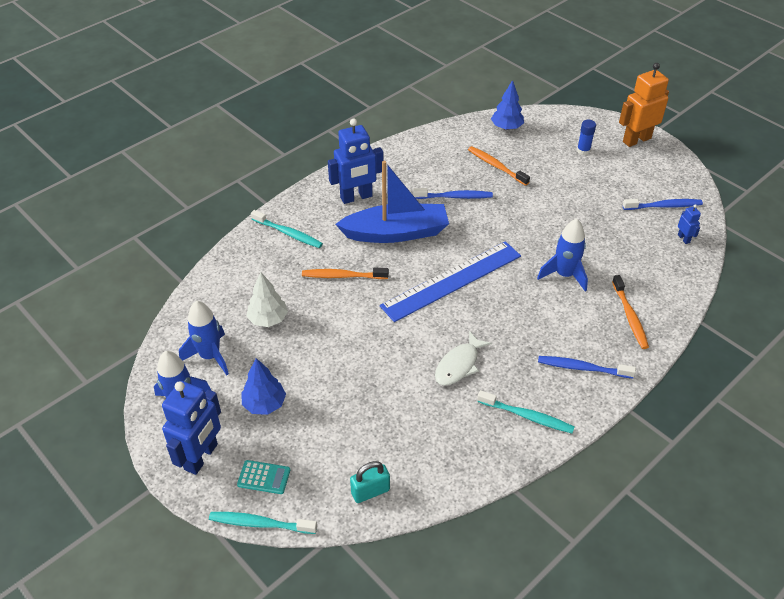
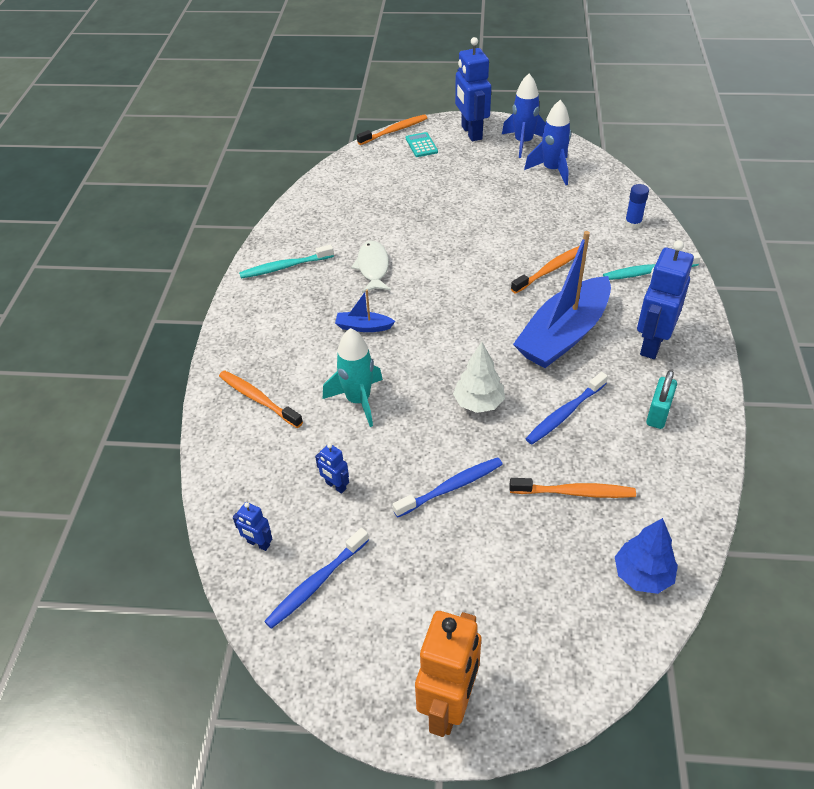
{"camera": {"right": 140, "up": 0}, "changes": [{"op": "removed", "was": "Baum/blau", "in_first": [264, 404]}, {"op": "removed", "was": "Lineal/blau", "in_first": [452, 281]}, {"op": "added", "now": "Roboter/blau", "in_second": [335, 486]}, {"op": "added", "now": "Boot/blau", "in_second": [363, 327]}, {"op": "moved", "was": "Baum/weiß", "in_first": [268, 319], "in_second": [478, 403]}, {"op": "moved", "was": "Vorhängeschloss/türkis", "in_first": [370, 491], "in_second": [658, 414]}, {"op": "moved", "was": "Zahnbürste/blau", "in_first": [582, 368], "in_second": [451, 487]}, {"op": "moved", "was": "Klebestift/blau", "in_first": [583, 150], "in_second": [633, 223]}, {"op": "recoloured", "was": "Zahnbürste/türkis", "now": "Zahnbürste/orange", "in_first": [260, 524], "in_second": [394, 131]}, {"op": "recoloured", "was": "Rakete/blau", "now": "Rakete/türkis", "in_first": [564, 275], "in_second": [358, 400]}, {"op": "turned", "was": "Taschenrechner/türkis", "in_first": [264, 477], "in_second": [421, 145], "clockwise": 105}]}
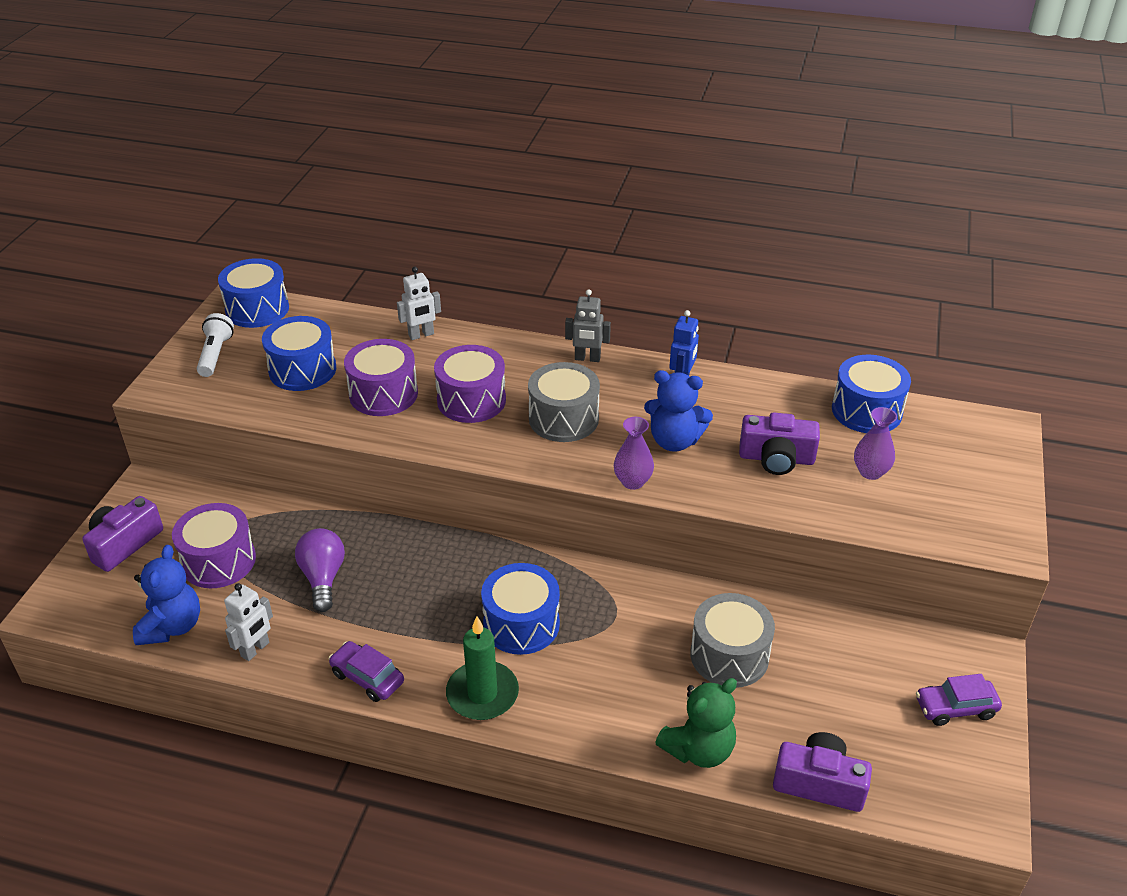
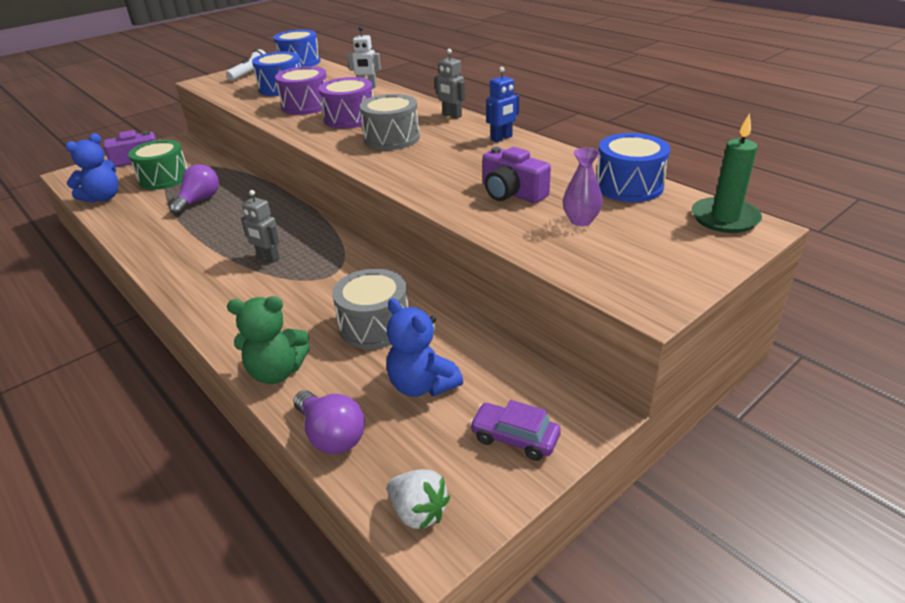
{"camera": {"right": 35, "up": -5}, "changes": [{"op": "removed", "was": "Roboter/weiß", "in_first": [255, 649]}, {"op": "removed", "was": "Auto/lila", "in_first": [367, 678]}, {"op": "removed", "was": "Vase/lila", "in_first": [632, 482]}, {"op": "added", "now": "Erdbeere/weiß", "in_second": [418, 512]}, {"op": "moved", "was": "Kerze/grün", "in_first": [482, 694], "in_second": [724, 218]}, {"op": "moved", "was": "Teddybär/blau", "in_first": [674, 441], "in_second": [422, 385]}, {"op": "replaced", "was": "Trommel/blau", "now": "Roboter/grau", "in_first": [521, 624], "in_second": [268, 258]}, {"op": "replaced", "was": "Kamera/lila", "now": "Glühbirne/lila", "in_first": [819, 783], "in_second": [331, 435]}, {"op": "recoloured", "was": "Trommel/lila", "now": "Trommel/grün", "in_first": [219, 561], "in_second": [164, 178]}]}
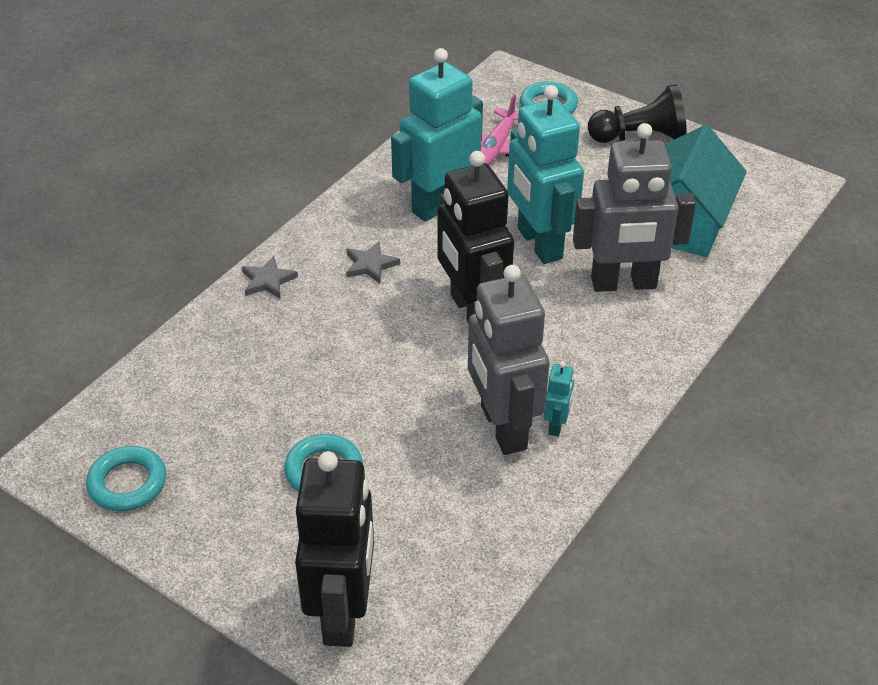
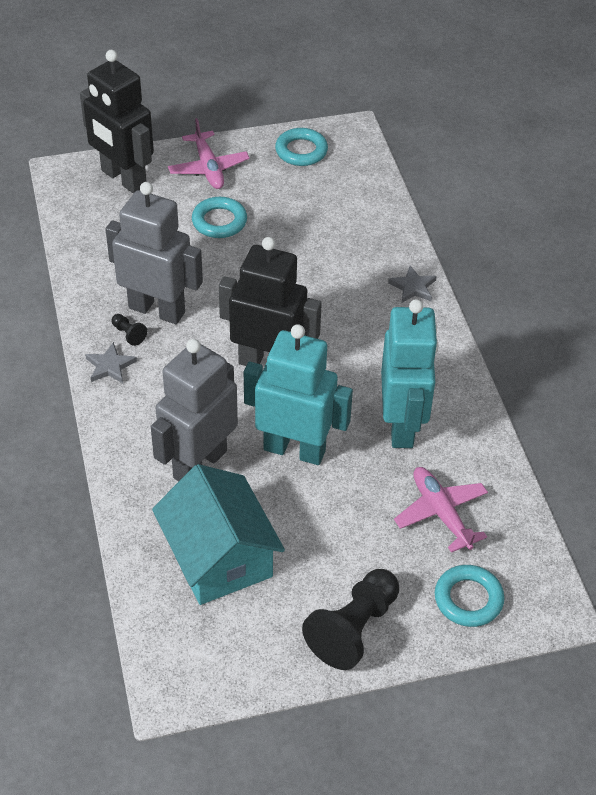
{"camera": {"right": 130, "up": 5}, "changes": [{"op": "added", "now": "Flugzeug/rosa", "in_second": [208, 168]}, {"op": "moved", "was": "Stern/grau", "in_first": [370, 265], "in_second": [110, 366]}, {"op": "replaced", "was": "Roboter/türkis", "now": "Bauer/schwarz", "in_first": [556, 425], "in_second": [128, 334]}]}
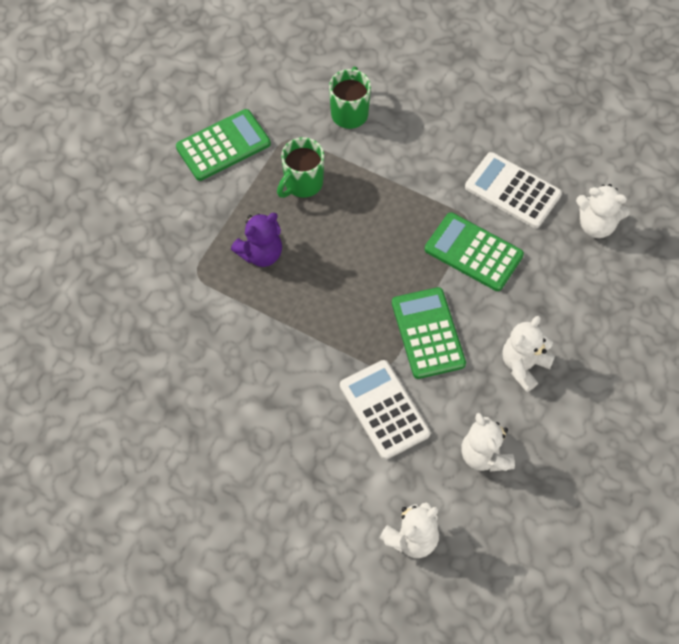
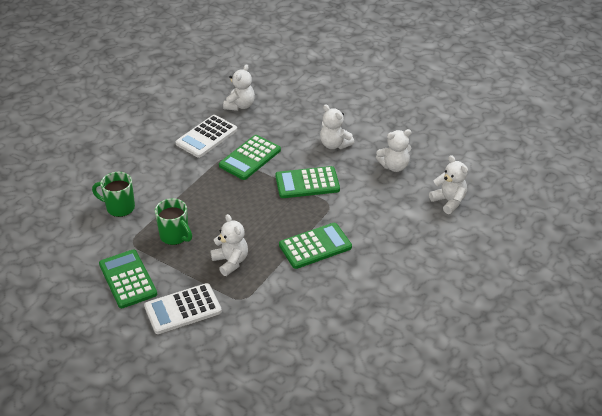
{"camera": {"right": -85, "up": -20}, "changes": [{"op": "added", "now": "Taschenrechner/grün", "in_second": [315, 246]}, {"op": "moved", "was": "Taschenrechner/weiß", "in_first": [384, 410], "in_second": [183, 309]}, {"op": "recoloured", "was": "Teddybär/lila", "now": "Teddybär/weiß", "in_first": [261, 253], "in_second": [231, 261]}]}
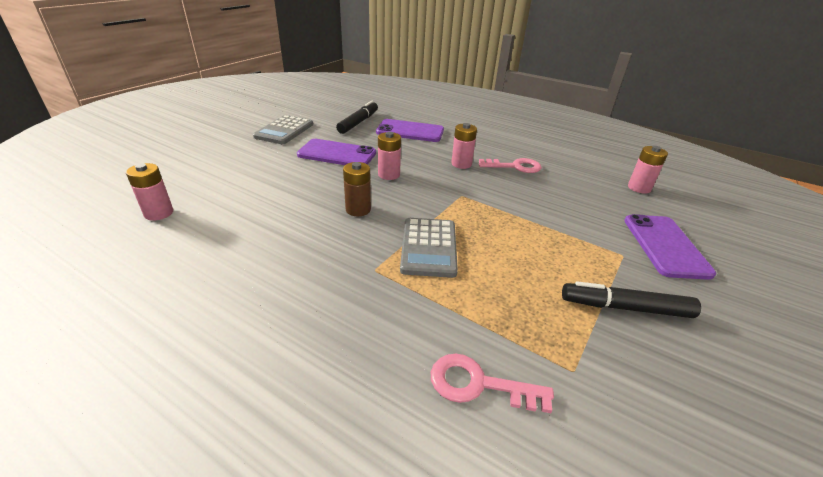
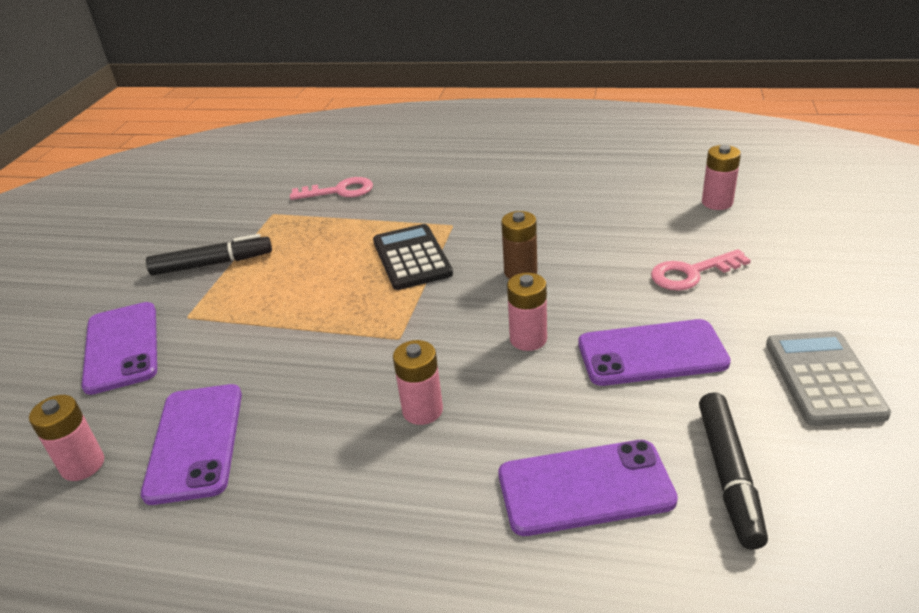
{"camera": {"right": 165, "up": 0}, "changes": [{"op": "added", "now": "Handy/lila", "in_second": [195, 442]}, {"op": "moved", "was": "Schlüssel/rosa", "in_first": [515, 166], "in_second": [691, 273]}, {"op": "recoloured", "was": "Taschenrechner/grau", "now": "Taschenrechner/schwarz", "in_first": [428, 247], "in_second": [412, 258]}]}
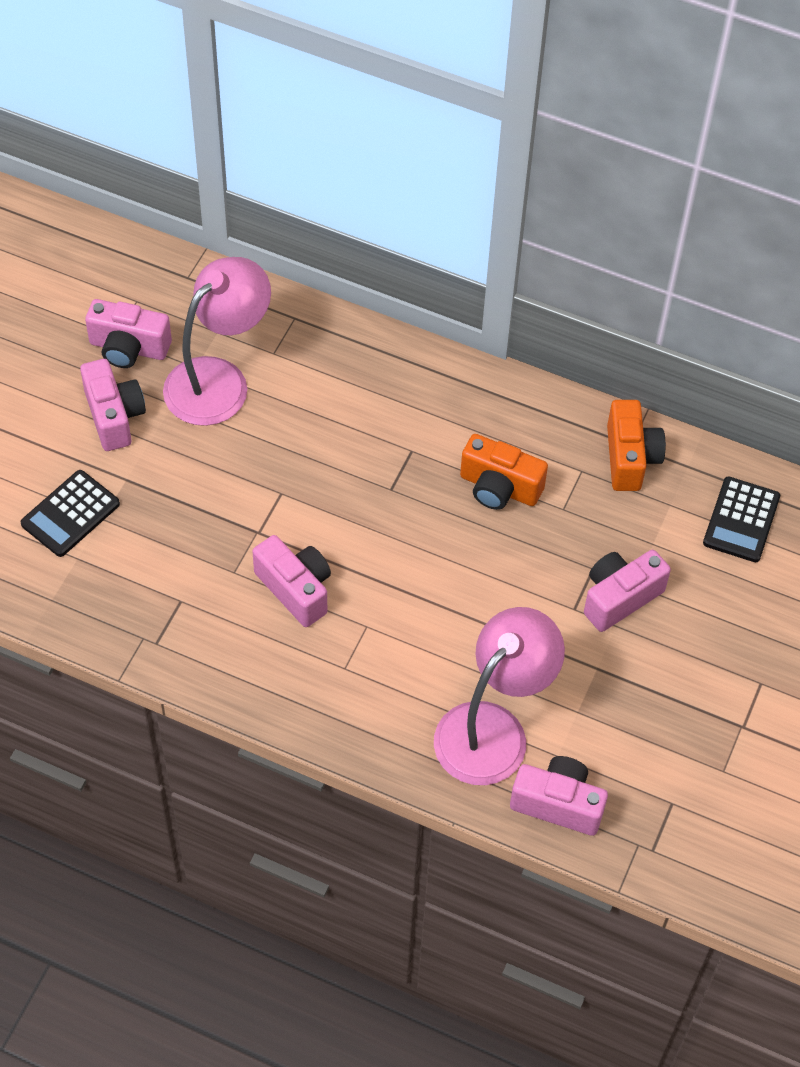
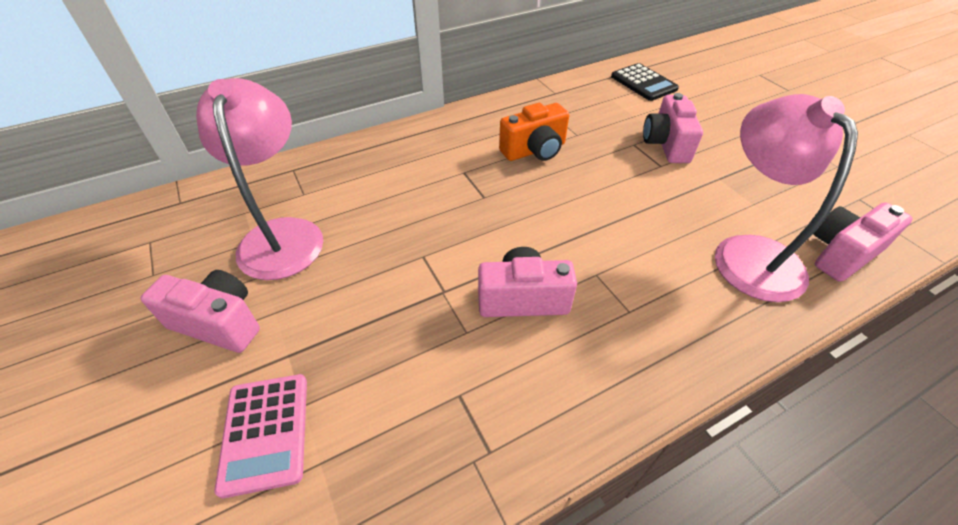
{"camera": {"right": -50, "up": -10}, "changes": [{"op": "removed", "was": "Kamera/rosa", "in_first": [129, 348]}, {"op": "removed", "was": "Kamera/orange", "in_first": [630, 458]}, {"op": "recoloured", "was": "Taschenrechner/schwarz", "now": "Taschenrechner/rosa", "in_first": [70, 514], "in_second": [266, 432]}]}
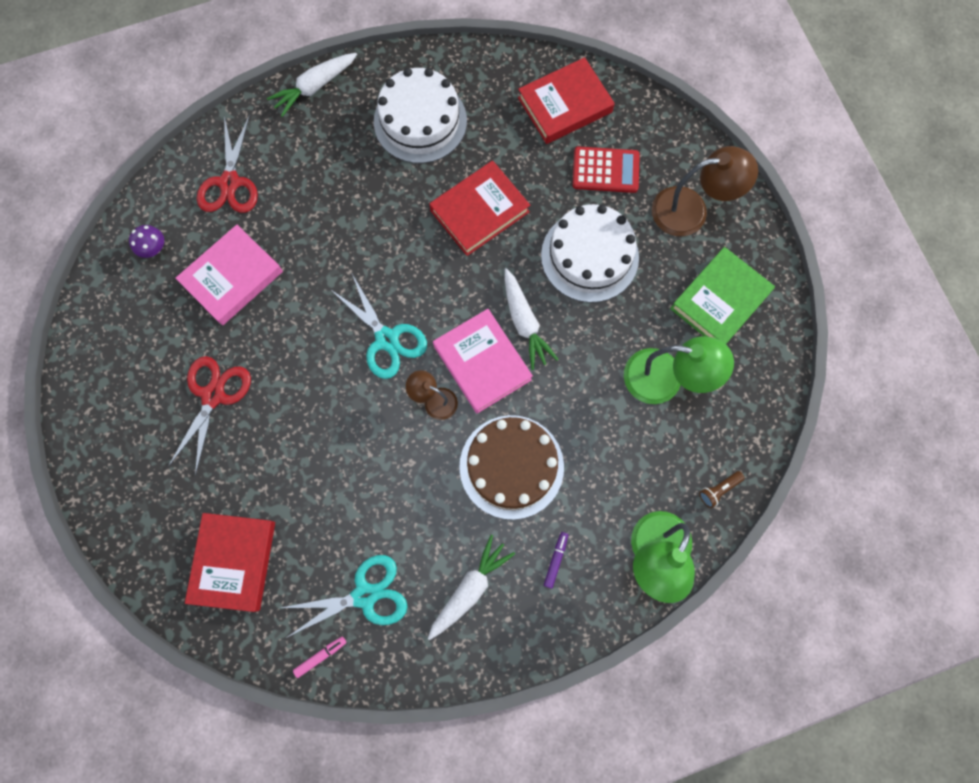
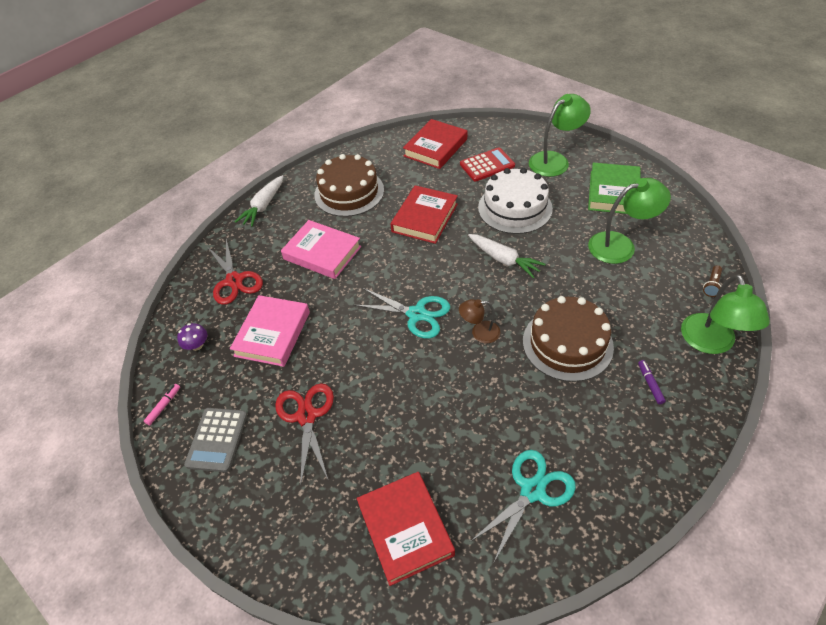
{"camera": {"right": -25, "up": -25}, "changes": [{"op": "removed", "was": "Karotte/weiß", "in_first": [470, 588]}, {"op": "added", "now": "Taschenrechner/grau", "in_second": [217, 439]}, {"op": "moved", "was": "Filzstift/rosa", "in_first": [320, 656], "in_second": [164, 406]}, {"op": "moved", "was": "Buch/rosa", "in_first": [482, 363], "in_second": [322, 253]}, {"op": "recoloured", "was": "Kuchen/weiß", "now": "Kuchen/braun", "in_first": [420, 121], "in_second": [349, 192]}, {"op": "recoloured", "was": "Lampe/braun", "now": "Lampe/grün", "in_first": [691, 210], "in_second": [555, 160]}]}
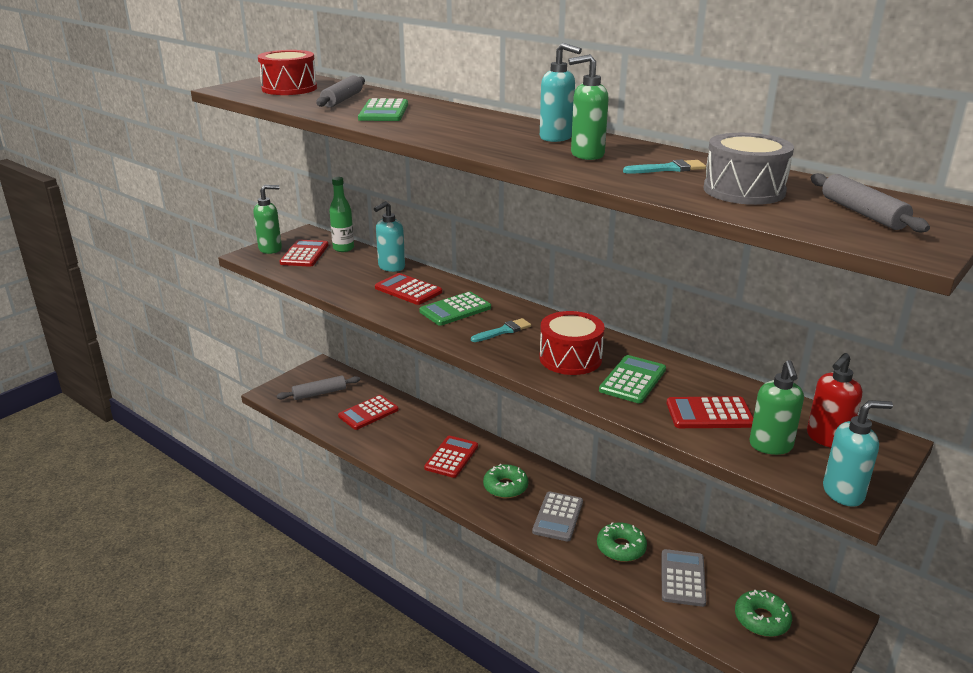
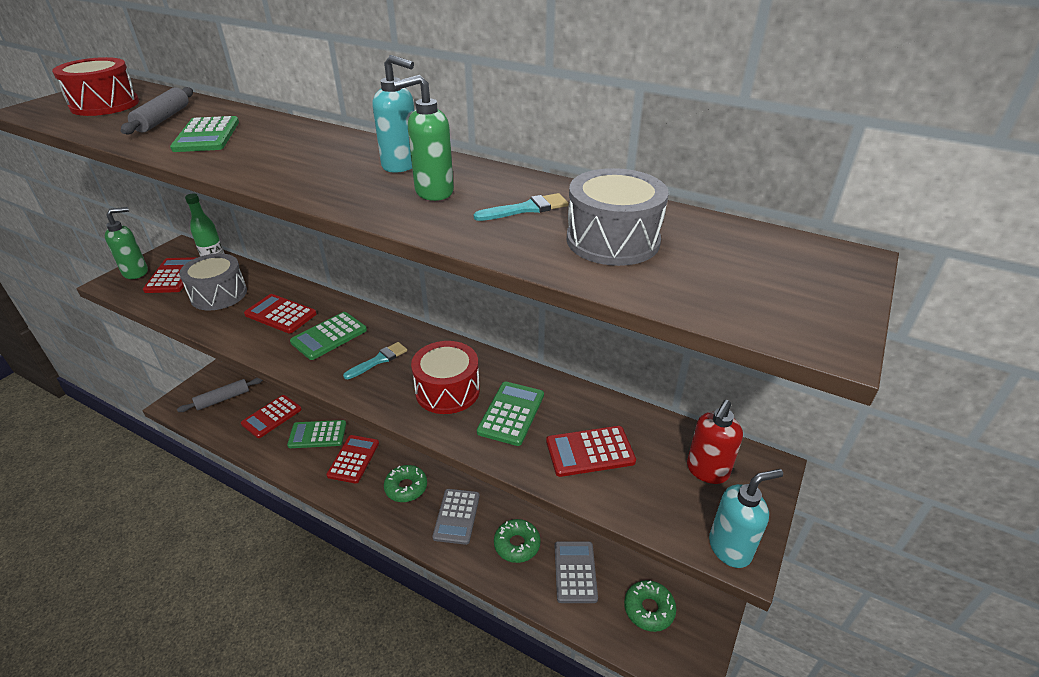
{"camera": {"right": -10, "up": 10}, "changes": [{"op": "removed", "was": "Seifenspender/türkis", "in_first": [391, 267]}, {"op": "removed", "was": "Seifenspender/grün", "in_first": [771, 446]}, {"op": "removed", "was": "Nudelholz/grau", "in_first": [862, 213]}, {"op": "added", "now": "Trommel/grau", "in_second": [219, 294]}, {"op": "added", "now": "Taschenrechner/grün", "in_second": [317, 434]}]}
